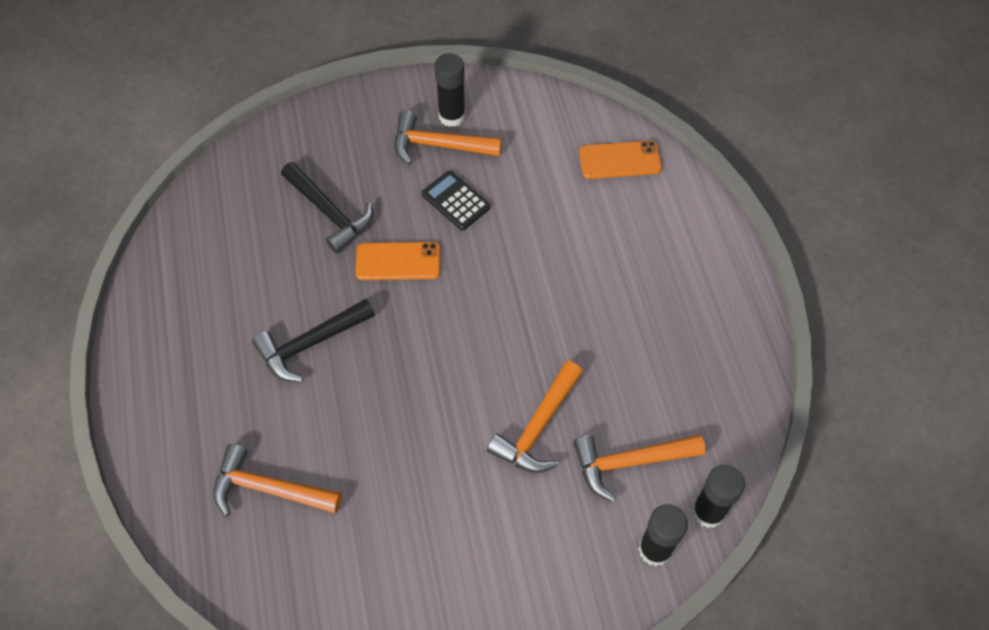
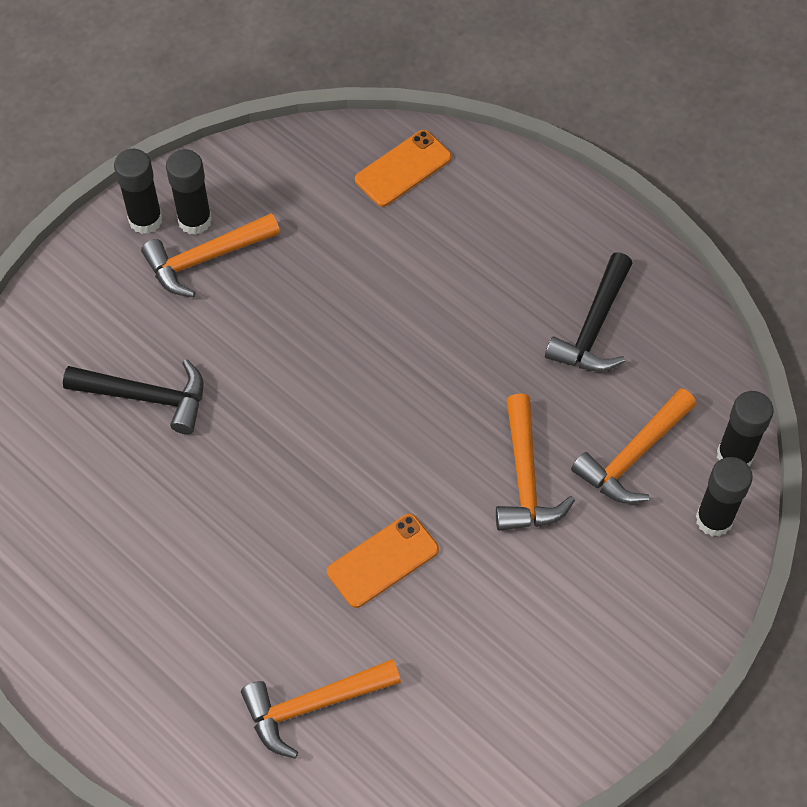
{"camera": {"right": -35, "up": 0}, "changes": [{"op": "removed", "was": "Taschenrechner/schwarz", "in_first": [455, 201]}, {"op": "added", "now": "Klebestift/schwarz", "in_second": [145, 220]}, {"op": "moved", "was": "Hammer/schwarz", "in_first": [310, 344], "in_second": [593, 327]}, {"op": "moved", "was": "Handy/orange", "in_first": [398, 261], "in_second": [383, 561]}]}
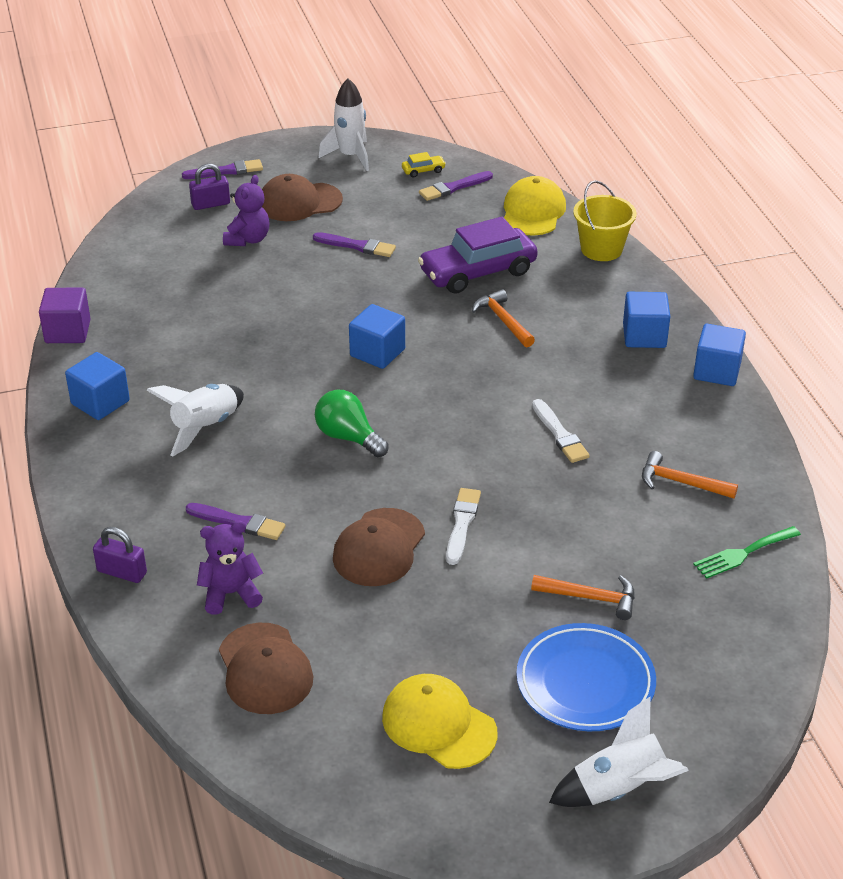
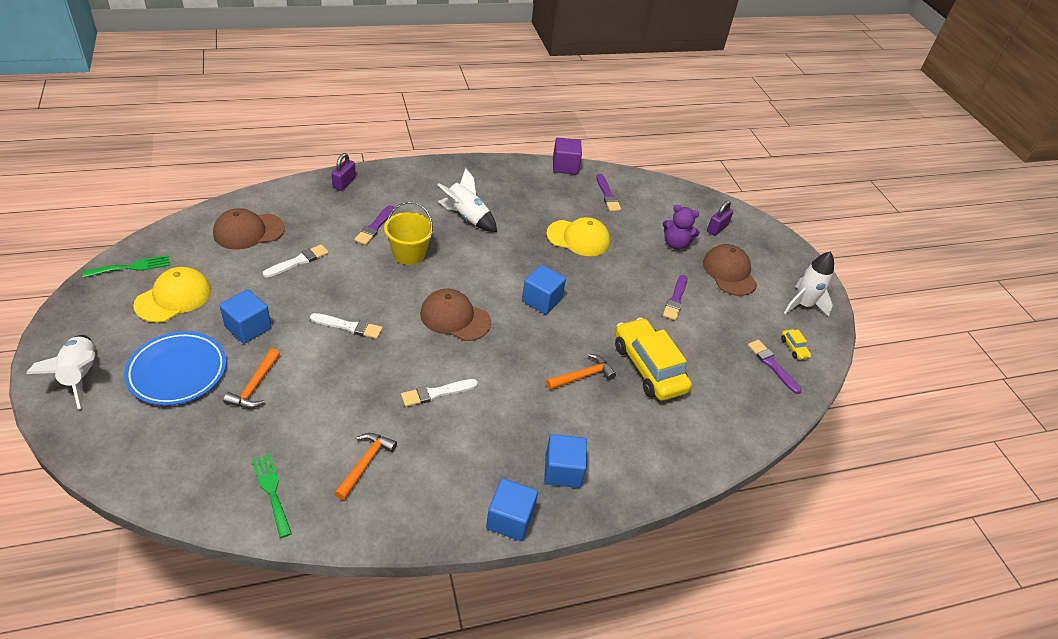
{"camera": {"right": 85, "up": 5}, "changes": [{"op": "removed", "was": "Teddybär/lila", "in_first": [231, 594]}, {"op": "removed", "was": "Glühbirne/grün", "in_first": [348, 437]}, {"op": "added", "now": "Gabel/grün", "in_second": [131, 267]}, {"op": "added", "now": "Pinsel/weiß", "in_second": [298, 261]}, {"op": "moved", "was": "Kubus/blau", "in_first": [100, 402], "in_second": [248, 327]}, {"op": "moved", "was": "Pinsel/lila", "in_first": [226, 171], "in_second": [607, 195]}, {"op": "moved", "was": "Kappe/braun", "in_first": [379, 548], "in_second": [455, 318]}, {"op": "moved", "was": "Kappe/gelb", "in_first": [533, 212], "in_second": [578, 238]}, {"op": "moved", "was": "Eimer/gelb", "in_first": [601, 249], "in_second": [409, 254]}, {"op": "recoloured", "was": "Auto/lila", "now": "Auto/gelb", "in_first": [478, 272], "in_second": [648, 367]}, {"op": "turned", "was": "Vorhängeschloss/lila", "in_first": [210, 204], "in_second": [717, 228], "clockwise": 60}]}
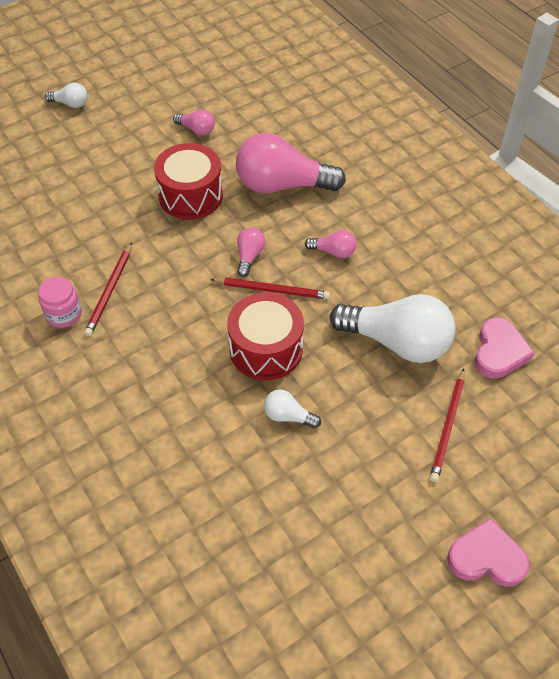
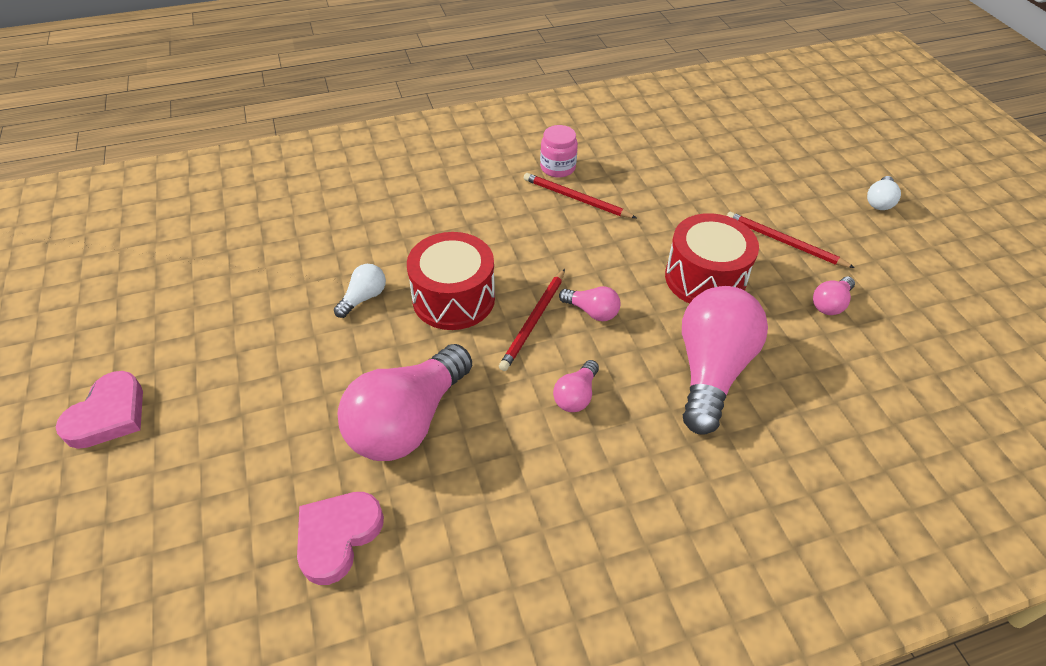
{"camera": {"right": 105, "up": -5}, "changes": [{"op": "moved", "was": "Bleistift/rot", "in_first": [448, 427], "in_second": [784, 242]}, {"op": "recoloured", "was": "Glühbirne/weiß", "now": "Glühbirne/rosa", "in_first": [397, 342], "in_second": [408, 421]}, {"op": "turned", "was": "Herz/rosa", "in_first": [499, 352], "in_second": [337, 536], "clockwise": 90}]}
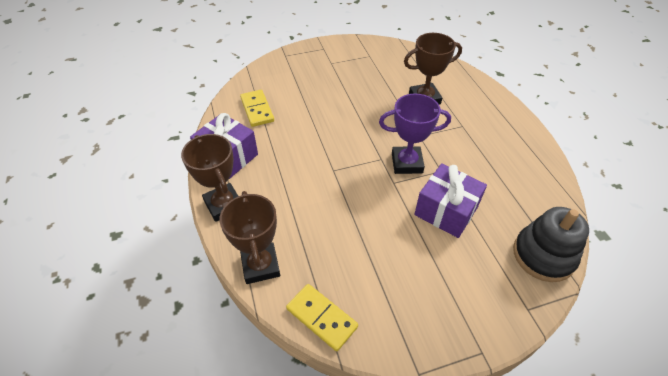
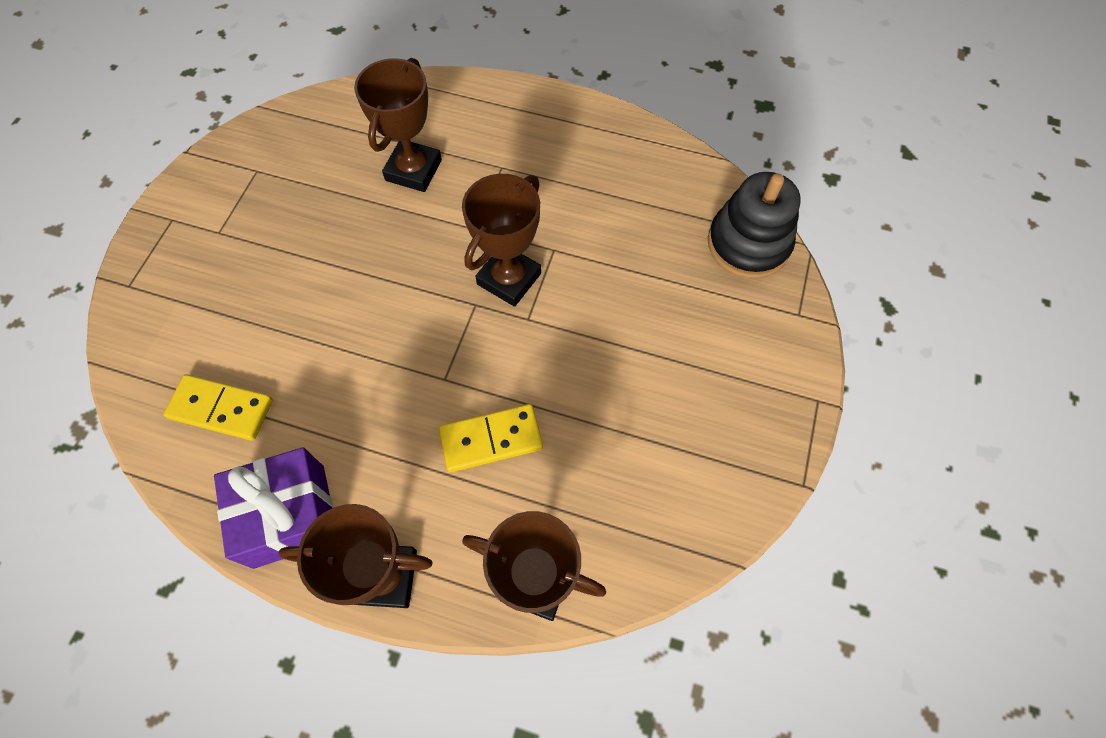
{"camera": {"right": -55, "up": 15}, "changes": [{"op": "removed", "was": "Geschenk/lila", "in_first": [446, 211]}, {"op": "moved", "was": "Dominostein/gelb", "in_first": [321, 318], "in_second": [491, 439]}, {"op": "recoloured", "was": "Pokal/lila", "now": "Pokal/braun", "in_first": [407, 163], "in_second": [509, 279]}]}
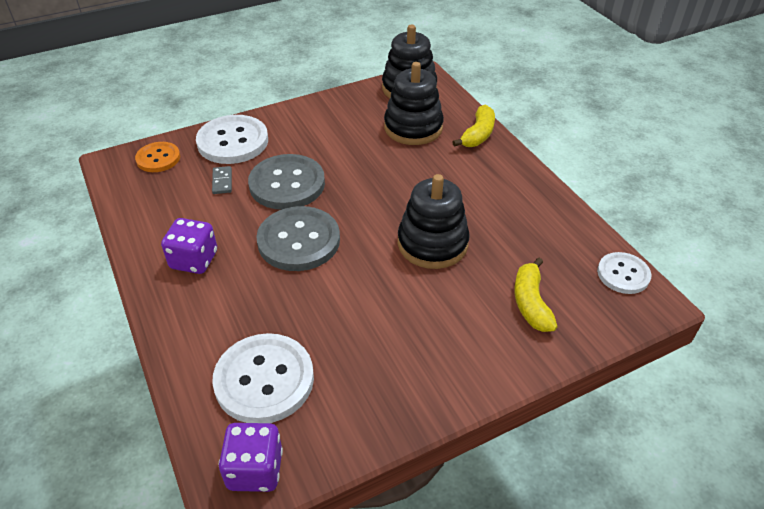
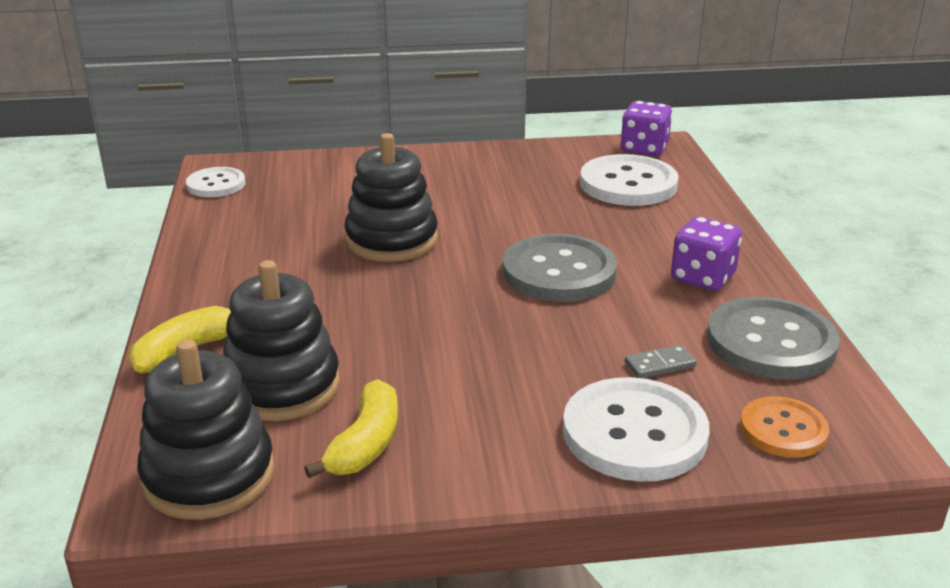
{"camera": {"right": -160, "up": -15}, "changes": [{"op": "moved", "was": "Knopf/grau", "in_first": [287, 184], "in_second": [771, 342]}, {"op": "moved", "was": "Banane/gelb", "in_first": [531, 303], "in_second": [365, 444]}, {"op": "turned", "was": "Dominostein/grau", "in_first": [222, 181], "in_second": [660, 365], "clockwise": 60}]}
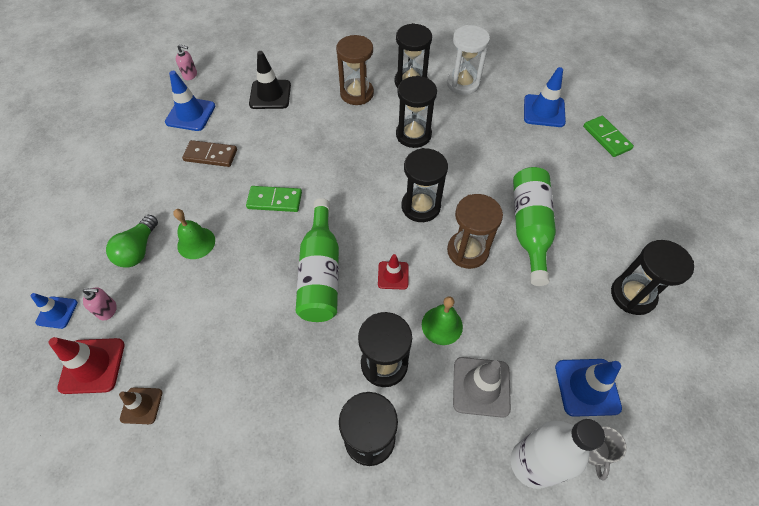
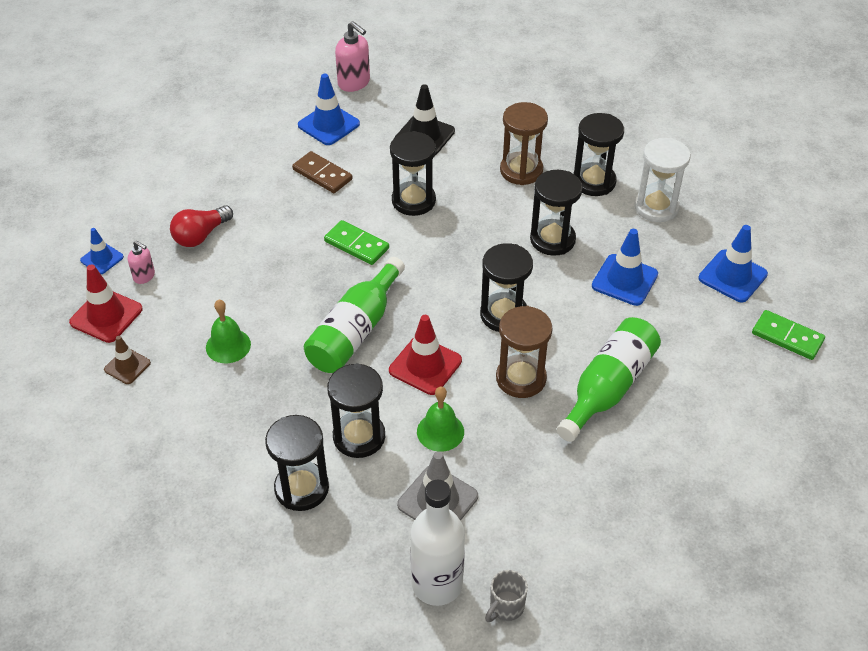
{"camera": {"right": 30, "up": -10}, "changes": [{"op": "moved", "was": "Glocke/grün", "in_first": [196, 243], "in_second": [228, 345]}, {"op": "moved", "was": "Leitkegel/blau", "in_first": [587, 387], "in_second": [624, 280]}, {"op": "moved", "was": "Sanduhr/schwarz", "in_first": [632, 295], "in_second": [413, 201]}, {"op": "recoloured", "was": "Glühbirne/grün", "now": "Glühbirne/rot", "in_first": [138, 249], "in_second": [201, 235]}, {"op": "turned", "was": "Dominostein/grün", "in_first": [606, 138], "in_second": [787, 337], "clockwise": -60}, {"op": "resized", "was": "Seifenspender/rosa", "in_first": [190, 75], "in_second": [354, 83], "ratio": 1.7}, {"op": "resized", "was": "Leitkegel/rot", "in_first": [393, 275], "in_second": [425, 365], "ratio": 1.63}]}
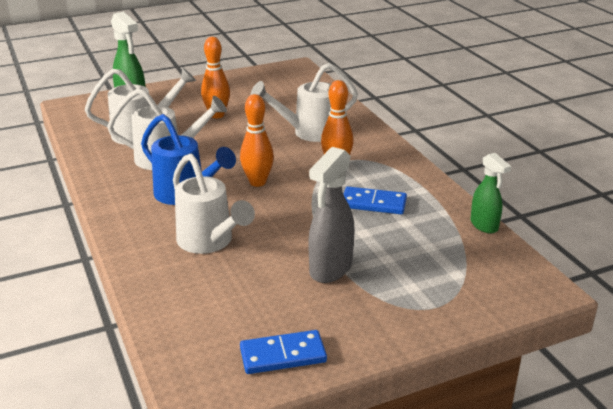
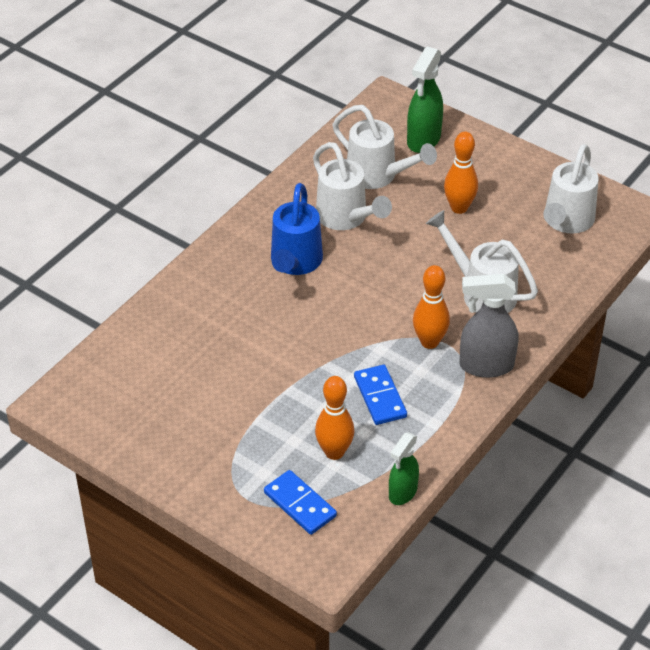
{"camera": {"right": 60, "up": 15}, "changes": [{"op": "moved", "was": "Gießkanne/weiß", "in_first": [210, 242], "in_second": [566, 222]}, {"op": "moved", "was": "Bowlingkegel/orange", "in_first": [257, 182], "in_second": [334, 452]}, {"op": "moved", "was": "Dominostein/blau", "in_first": [283, 355], "in_second": [300, 504]}, {"op": "moved", "was": "Sprühflasche/grau", "in_first": [330, 269], "in_second": [485, 366]}]}
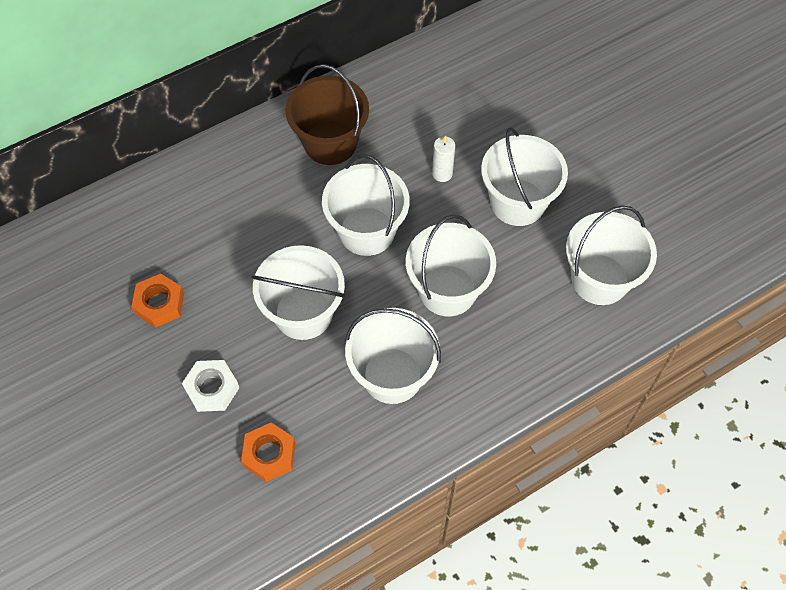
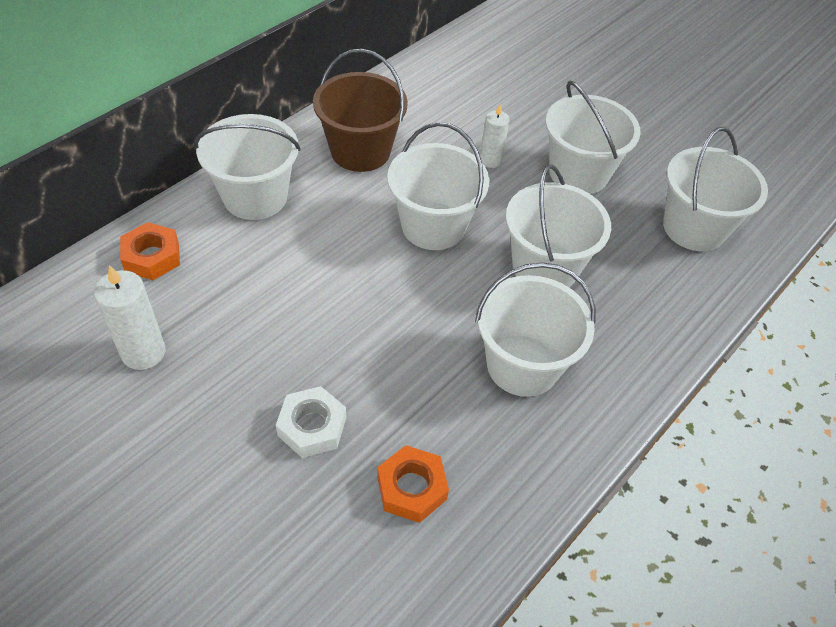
{"camera": {"right": -20, "up": -10}, "changes": [{"op": "added", "now": "Kerze/weiß", "in_second": [143, 352]}, {"op": "moved", "was": "Sechskantmutter/orange", "in_first": [159, 304], "in_second": [152, 257]}, {"op": "moved", "was": "Eimer/weiß", "in_first": [303, 313], "in_second": [255, 197]}]}
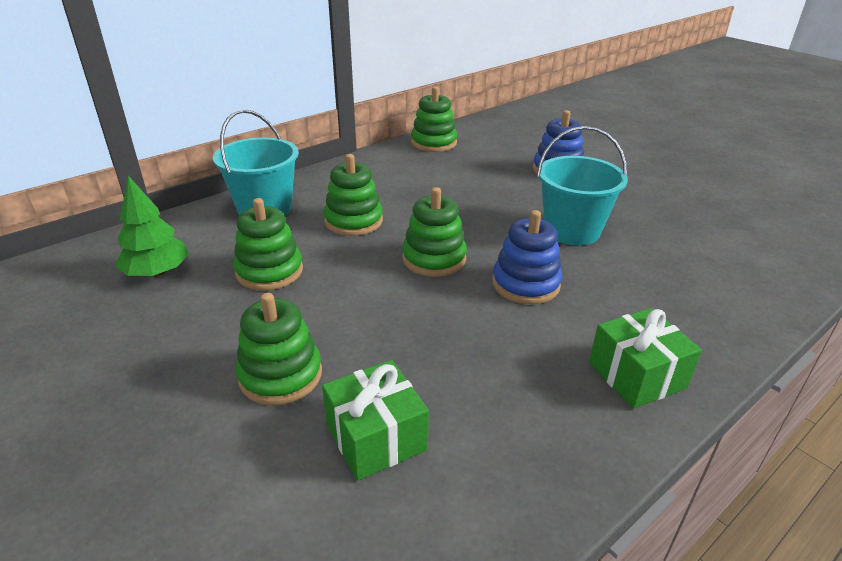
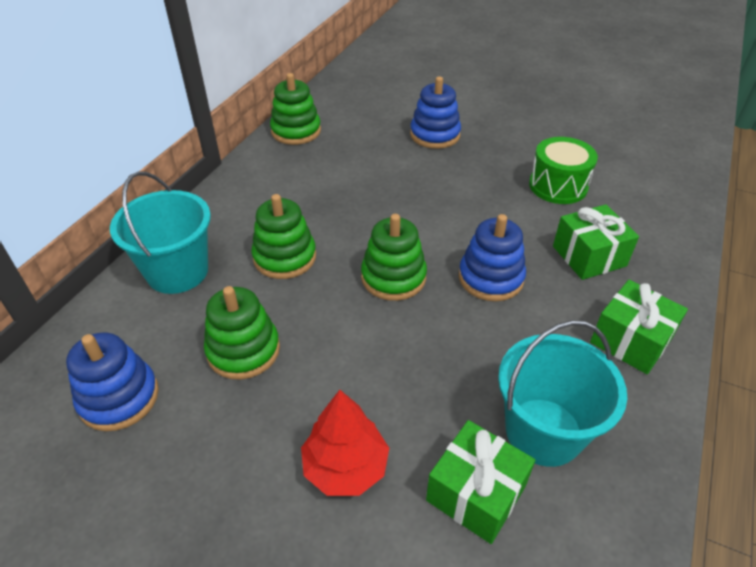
{"camera": {"right": -25, "up": 10}, "changes": [{"op": "added", "now": "Trommel/grün", "in_second": [558, 186]}, {"op": "added", "now": "Geschenk/grün", "in_second": [589, 256]}, {"op": "moved", "was": "Eimer/türkis", "in_first": [572, 230], "in_second": [543, 431]}, {"op": "replaced", "was": "Baum/grün", "now": "Stapelspielzeug/blau", "in_first": [157, 272], "in_second": [119, 398]}, {"op": "replaced", "was": "Stapelspielzeug/grün", "now": "Baum/rot", "in_first": [280, 375], "in_second": [346, 467]}]}
